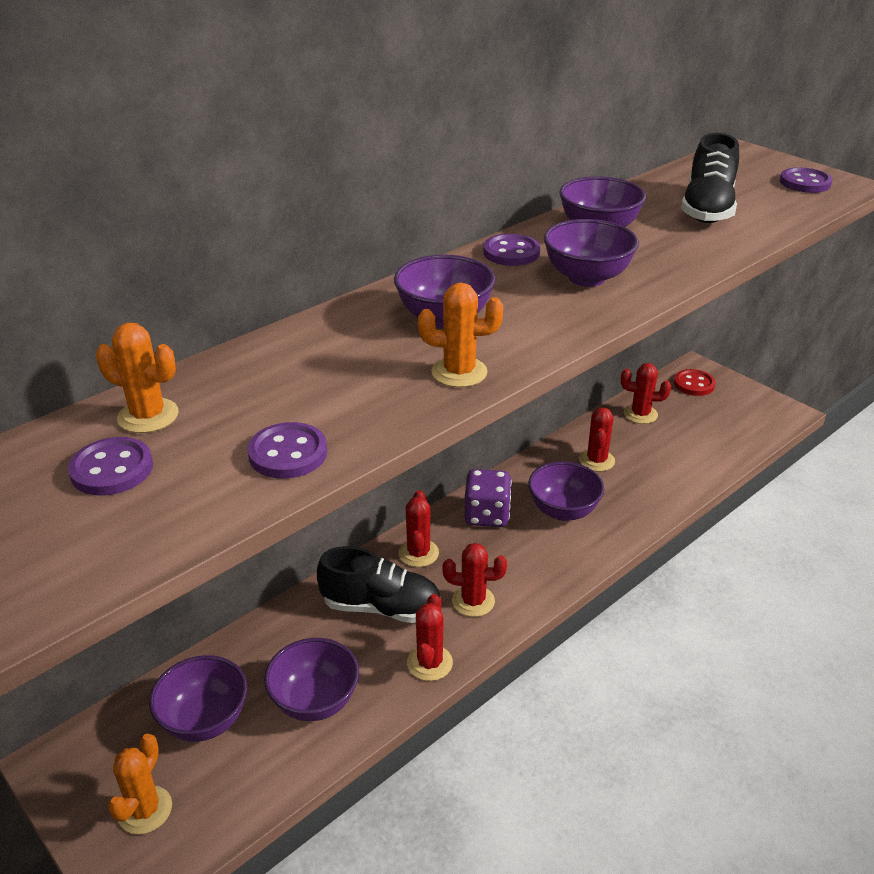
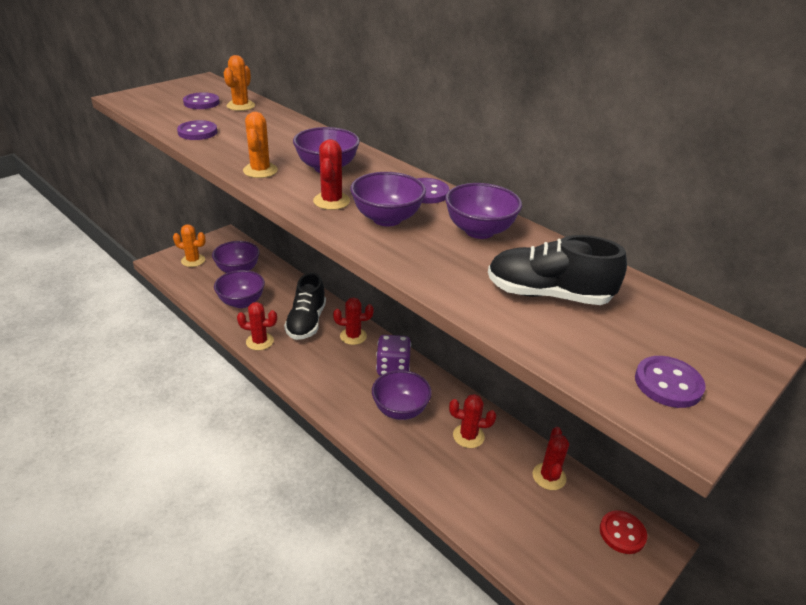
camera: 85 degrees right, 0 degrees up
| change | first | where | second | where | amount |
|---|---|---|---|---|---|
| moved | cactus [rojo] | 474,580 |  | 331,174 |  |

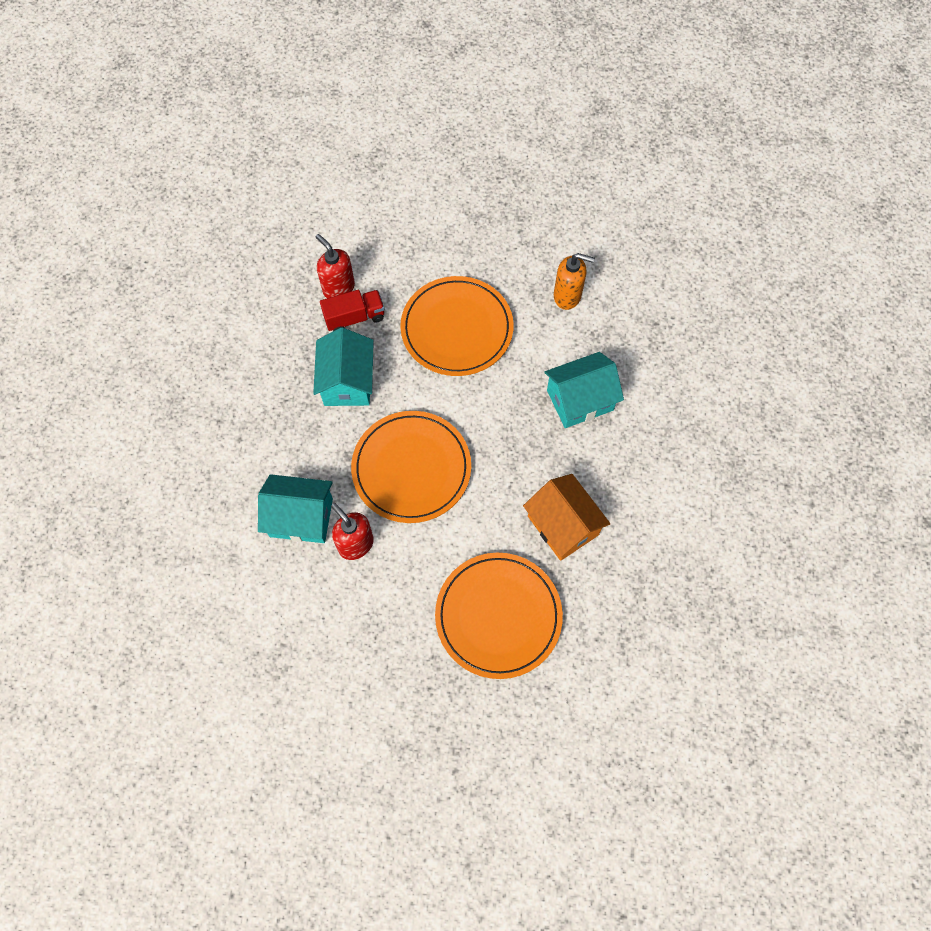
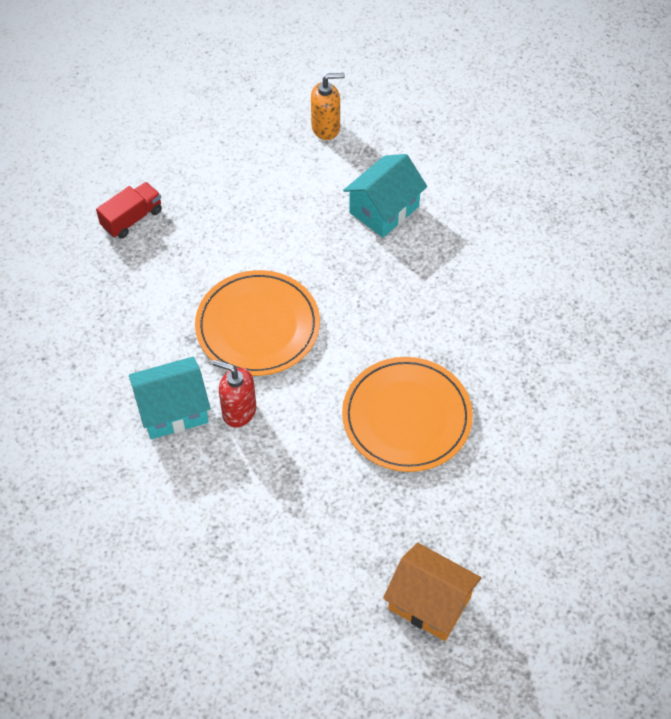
camera: 25 degrees left, 10 degrees down
| change | first | where | second | where | amount |
|---|---|---|---|---|---|
| moved | casa [naranja] | 567,517 |  | 432,591 |  |
| removed | casa [turquesa] | 343,366 |  |  |  |
| removed | dispensador de jabón [rojo] | 335,266 |  |  |  |
| removed | plato [naranja] | 457,326 |  |  |  |

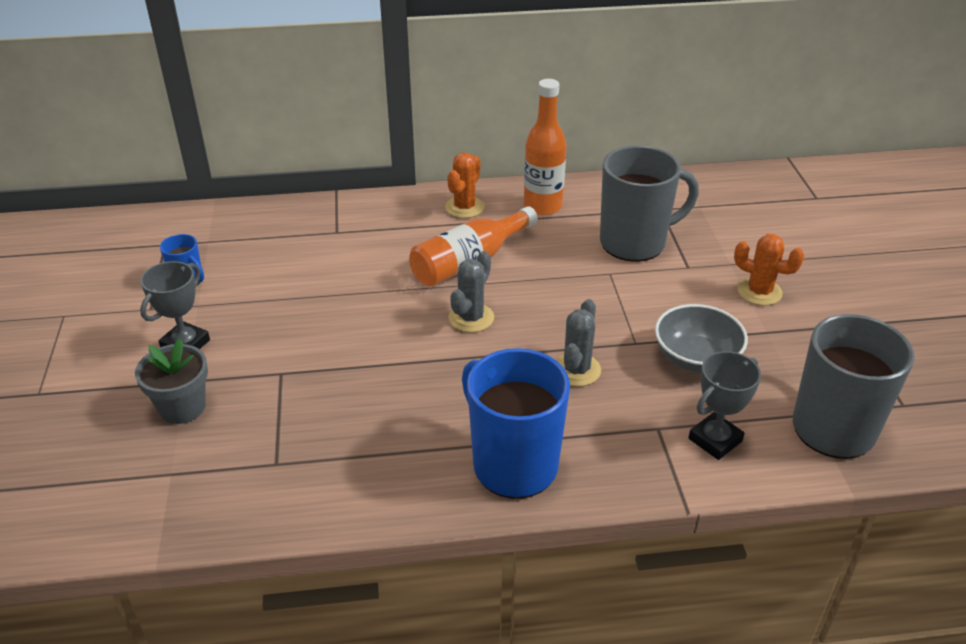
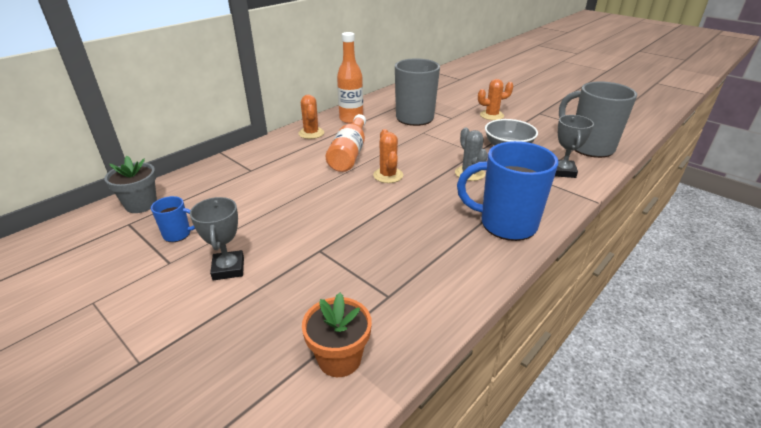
camera: 40 degrees left, 5 degrees down
| change | first | where | second | where | amount |
|---|---|---|---|---|---|
| moved | maceta [gris] | 171,381 |  | 130,184 |  |
| added |  |  | maceta [naranja] | 337,335 |  |
| recoloured | cactus [gris] | 471,292 | cactus [naranja] | 388,156 |  |

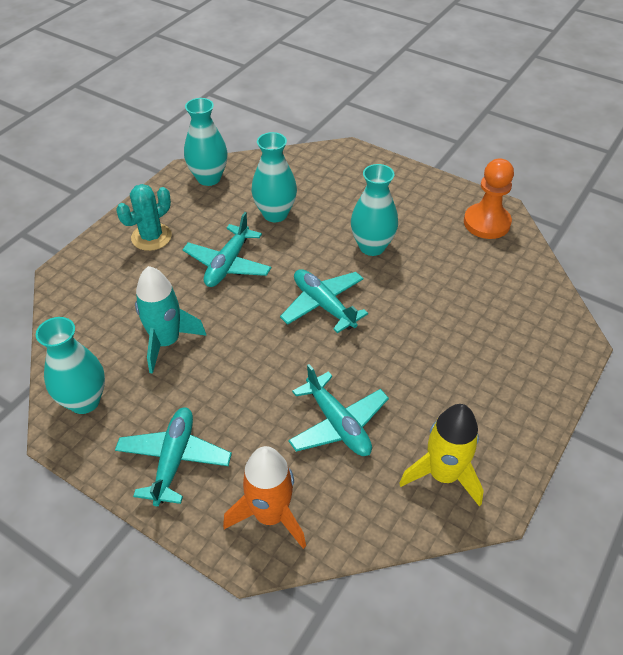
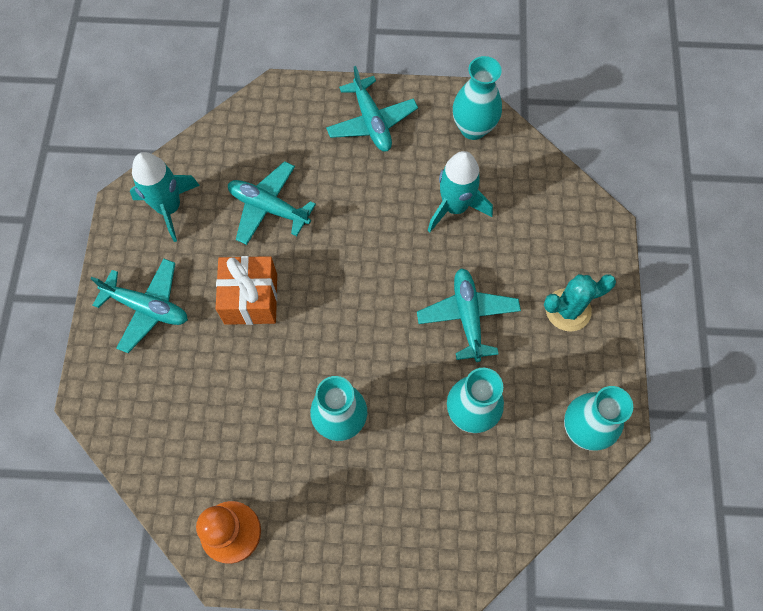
camera: 150 degrees right, 20 degrees up
| change | first | where | second | where | amount |
|---|---|---|---|---|---|
| moved | avión [turquesa] | 324,301 |  | 139,306 |  |
| recoloured | cohete [amarillo] | 441,455 | cohete [turquesa] | 165,197 |  |
| added |  |  | regalo [naranja] | 246,290 |  |
| turned | cactus [turquesa] | 144,217 |  | 580,302 | 60 degrees clockwise |
| removed | cohete [naranja] | 264,497 |  |  |  |

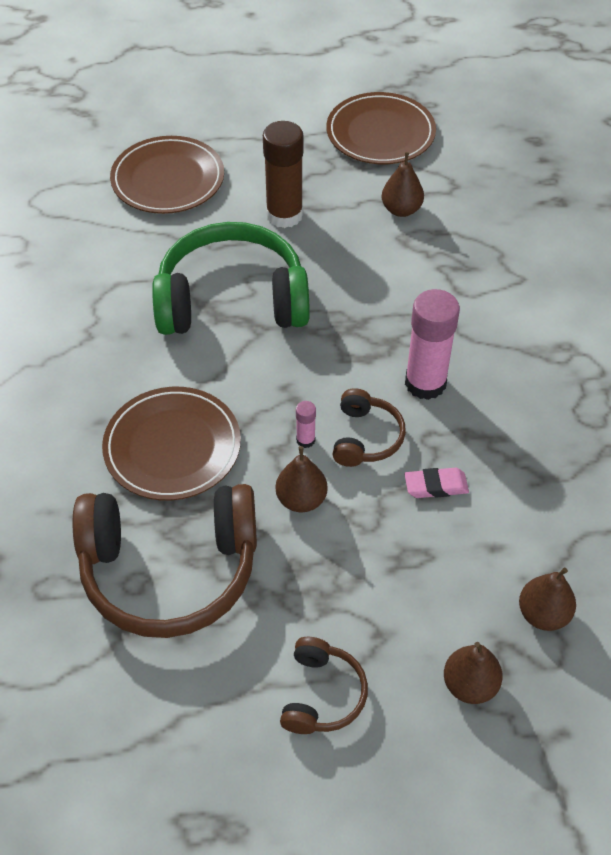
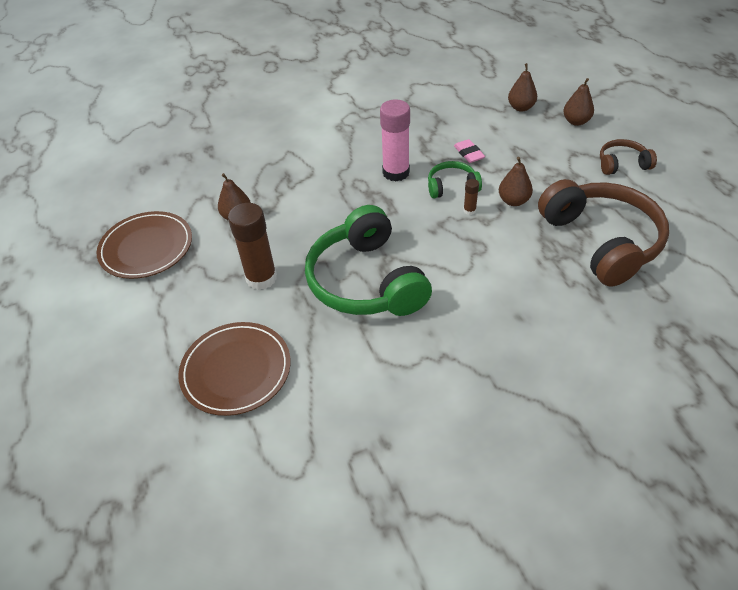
camera: 105 degrees left, 5 degrees down
| change | first | where | second | where | amount |
|---|---|---|---|---|---|
| recoloured | auriculares [marrón] | 369,427 | auriculares [verde] | 455,179 |  |
| recoloured | barra de pegamento [rosa] | 306,424 | barra de pegamento [marrón] | 471,197 |  |
| removed | plato [marrón] | 171,444 |  |  |  |

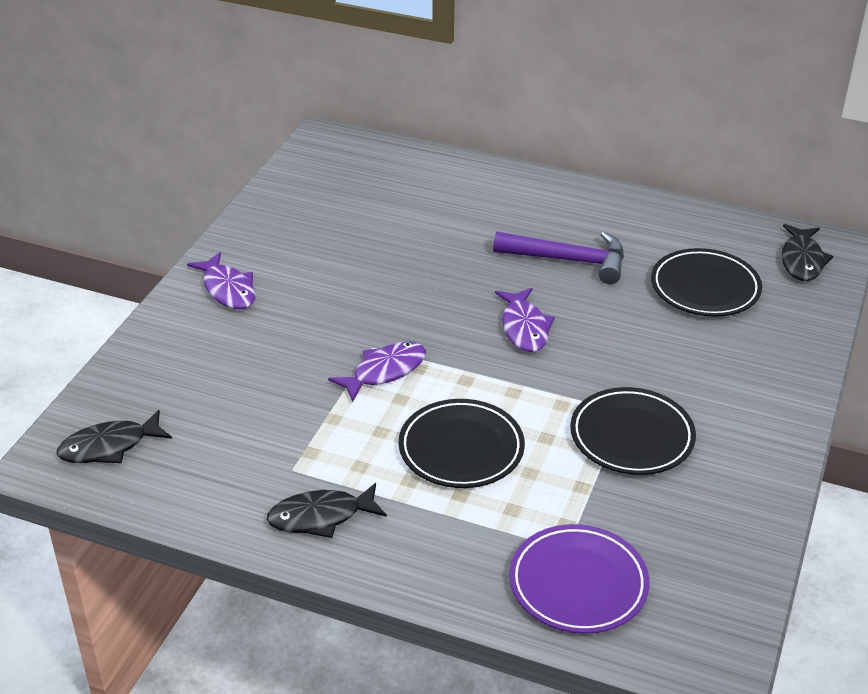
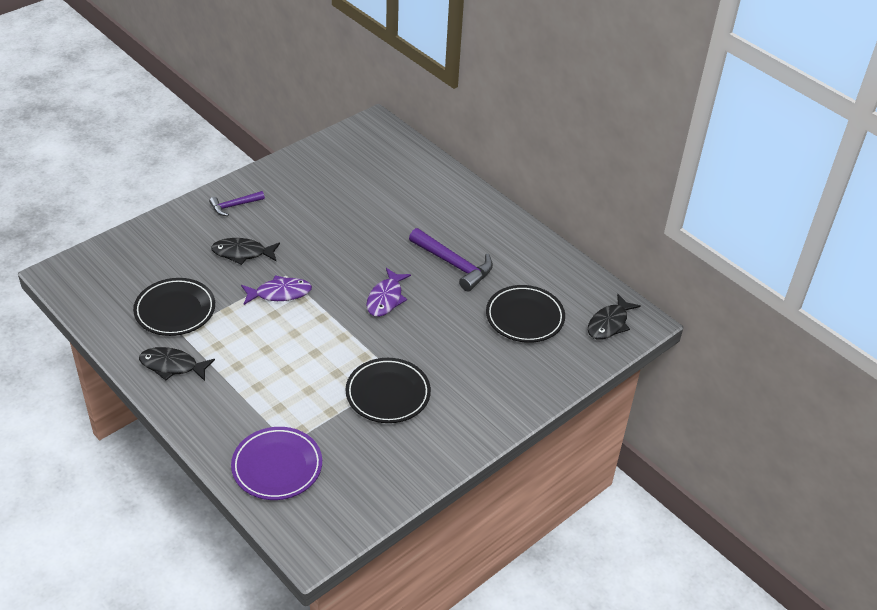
camera: 25 degrees right, 5 degrees up
| change | first | where | second | where | amount |
|---|---|---|---|---|---|
| moved | plato [negro] | 462,443 |  | 174,307 |  |
| replaced | pez [morado] | 221,280 | martillo [morado] | 237,203 |  |
| moved | pez [negro] | 114,436 |  | 245,251 |  |

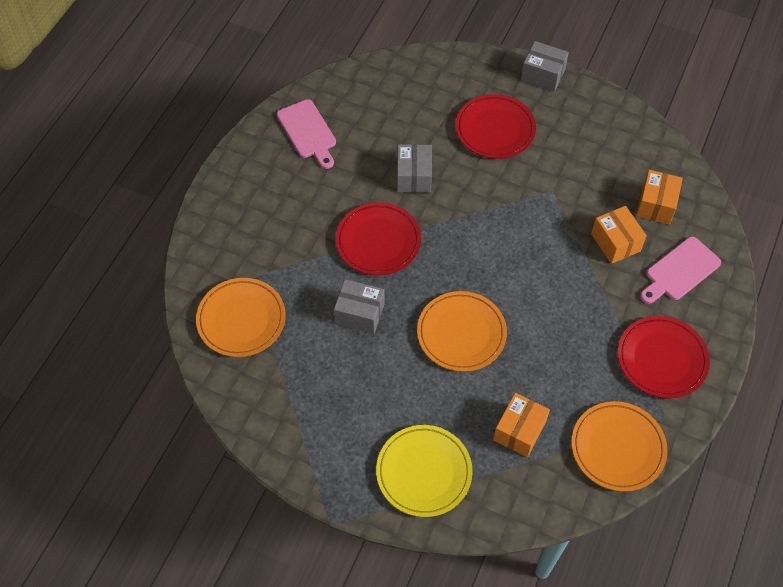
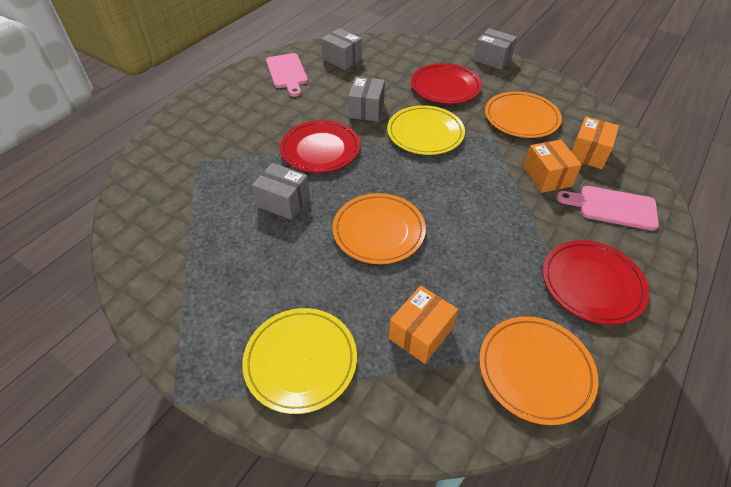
camera: 10 degrees right, 10 degrees down
| change | first | where | second | where | amount |
|---|---|---|---|---|---|
| added |  |  | caja [gris] | 341,49 |  |
| added |  |  | plato [amarillo] | 426,130 |  |
| moved | plato [naranja] | 241,317 |  | 523,115 |  |
| turned | tabla de cortar [rosa] | 680,270 |  | 607,208 | 45 degrees clockwise |

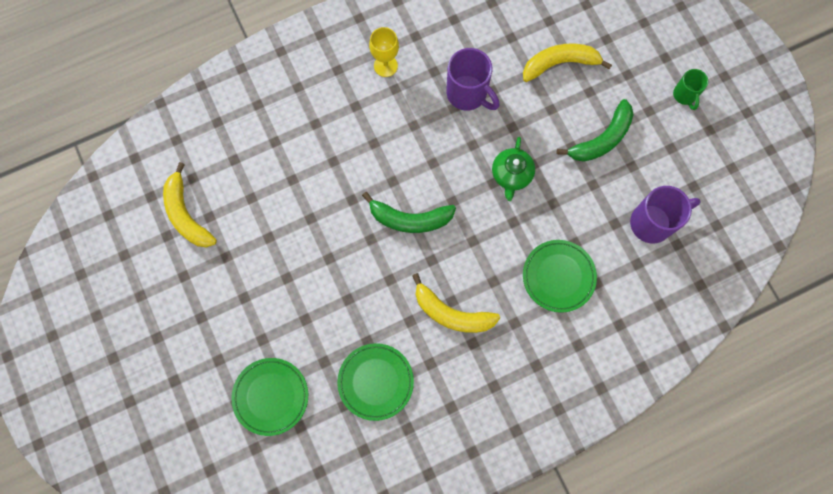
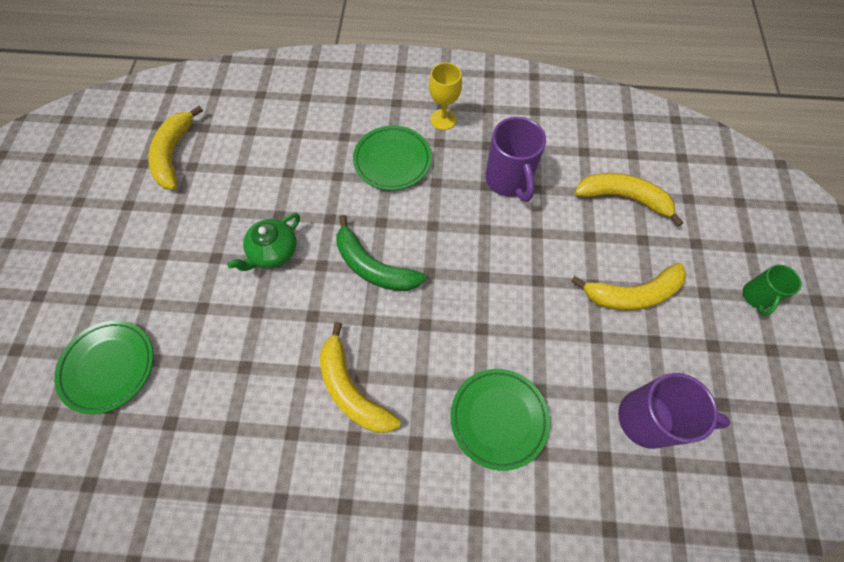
camera: 30 degrees right, 10 degrees down
| change | first | where | second | where | amount |
|---|---|---|---|---|---|
| moved | tetera [verde] | 513,169 |  | 263,242 |  |
| moved | plato [verde] | 375,382 |  | 392,157 |  |
| recoloured | plátano [verde] | 595,130 | plátano [amarillo] | 629,287 |  |

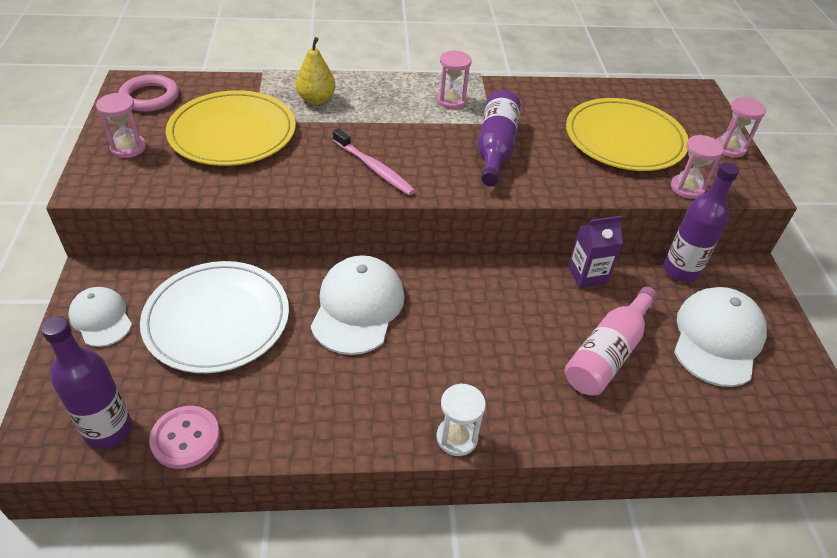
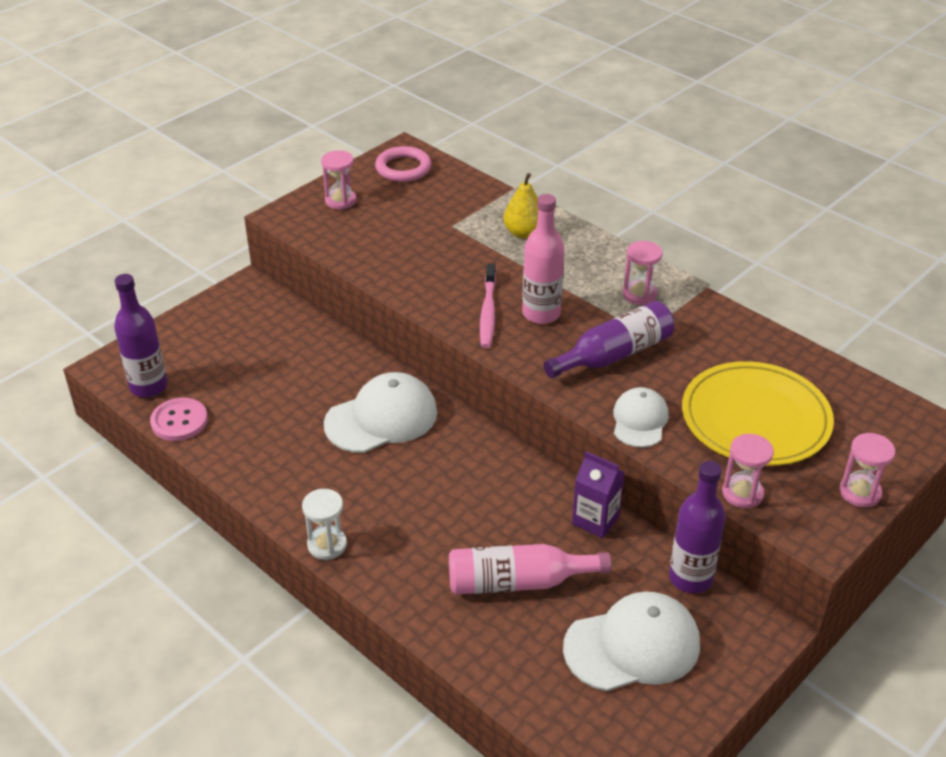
camera: 50 degrees right, 5 degrees down
| change | first | where | second | where | amount |
|---|---|---|---|---|---|
| added |  |  | botella [rosa] | 543,259 |  |
| moved | gorra [blanco] | 100,317 |  | 641,417 |  |
| removed | plato [blanco] | 214,317 |  |  |  |
| removed | plato [amarillo] | 231,128 |  |  |  |

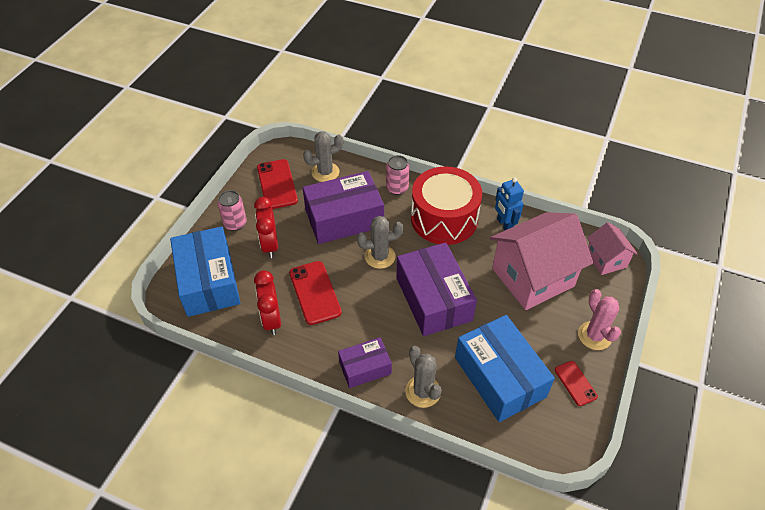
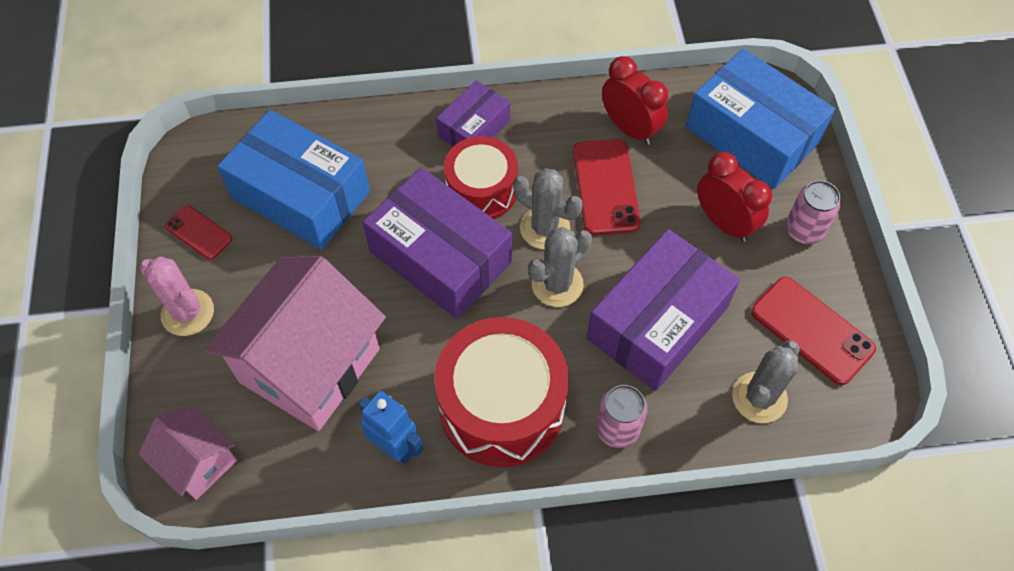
camera: 150 degrees right, 10 degrees up
| change | first | where | second | where | amount |
|---|---|---|---|---|---|
| added |  |  | tambor [rojo] | 481,177 |  |
| moved | cactus [gris] | 423,377 |  | 548,208 |  |
| turned | móvil [rojo] | 315,293 |  | 607,187 | 45 degrees clockwise |

